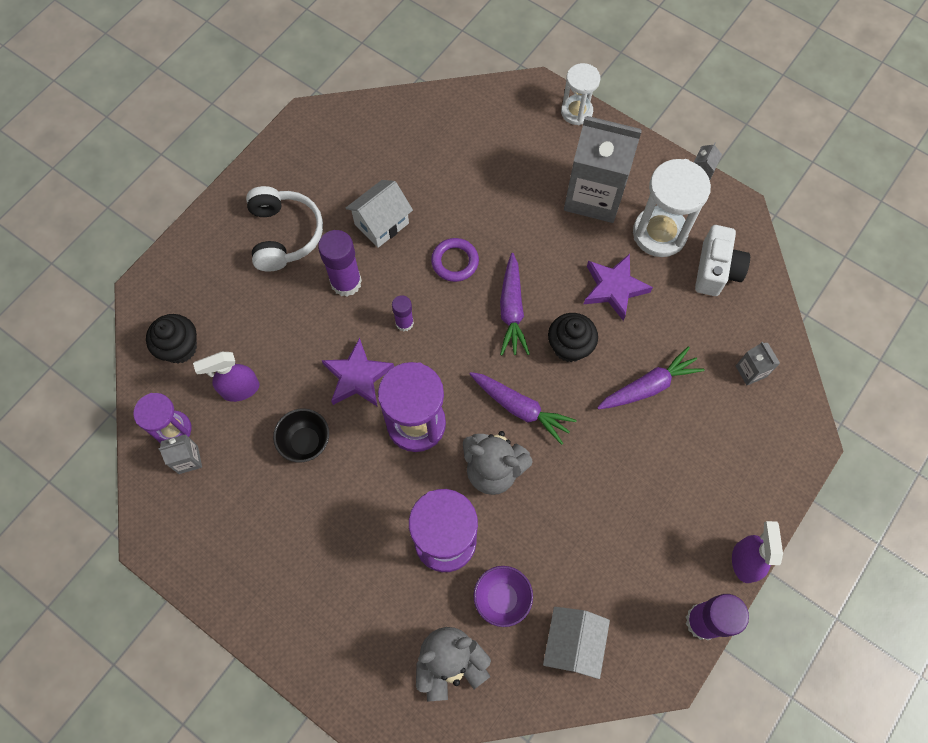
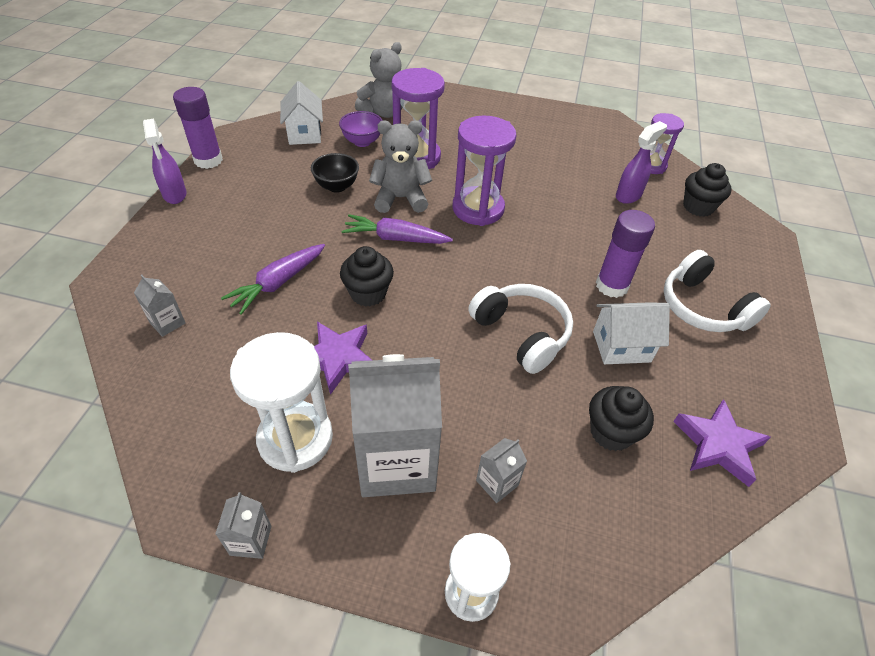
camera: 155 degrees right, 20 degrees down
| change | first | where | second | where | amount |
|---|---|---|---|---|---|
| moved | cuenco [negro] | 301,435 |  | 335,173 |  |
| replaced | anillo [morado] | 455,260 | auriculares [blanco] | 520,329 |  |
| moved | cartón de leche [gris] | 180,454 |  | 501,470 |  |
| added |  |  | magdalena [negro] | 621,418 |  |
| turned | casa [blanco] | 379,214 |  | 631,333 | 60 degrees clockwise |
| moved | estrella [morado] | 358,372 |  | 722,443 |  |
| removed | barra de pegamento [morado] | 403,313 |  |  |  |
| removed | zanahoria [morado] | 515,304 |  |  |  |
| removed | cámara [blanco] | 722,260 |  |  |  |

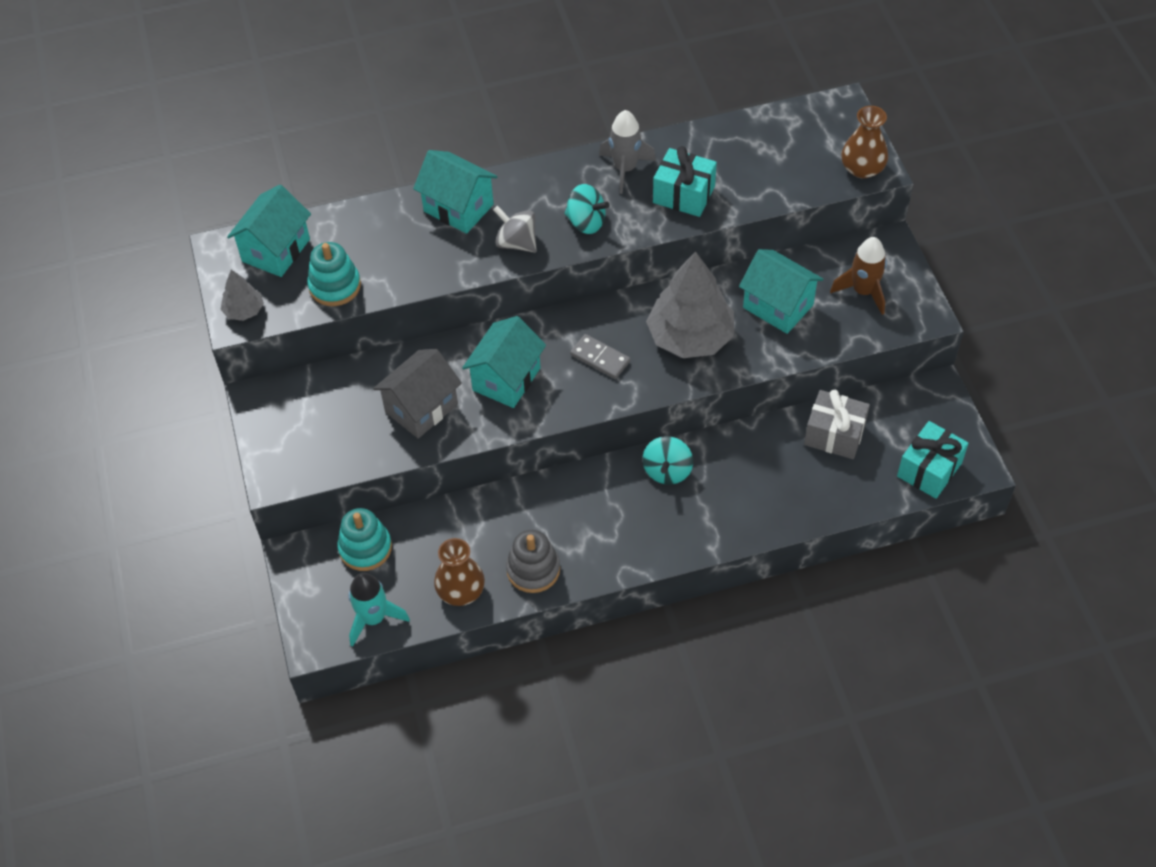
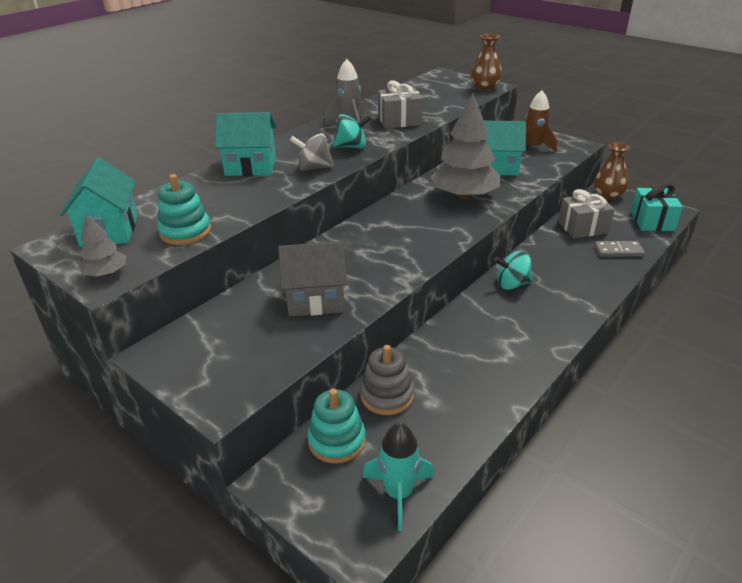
camera: 35 degrees left, 20 degrees down
| change | first | where | second | where | amount |
|---|---|---|---|---|---|
| turned | casa [gris] | 417,394 |  | 312,279 | 75 degrees clockwise |
| moved | juguete apilable [gris] | 533,561 |  | 387,380 |  |
| recoloured | regalo [turquesa] | 685,181 | regalo [gris] | 400,104 |  |
| turned | peonza [turquesa] | 667,460 |  | 513,270 | 105 degrees clockwise |
| moved | florero [marrón] | 459,572 |  | 612,171 |  |
| moved | ficha de dominó [gris] | 600,356 |  | 620,249 |  |
| removed | casa [turquesa] | 504,362 |  |  |  |

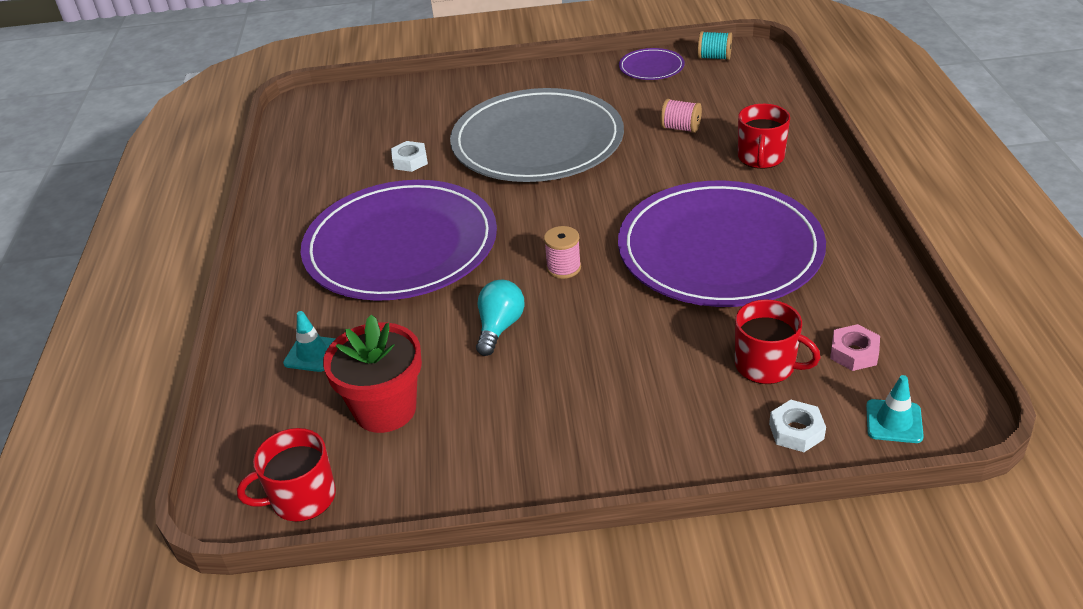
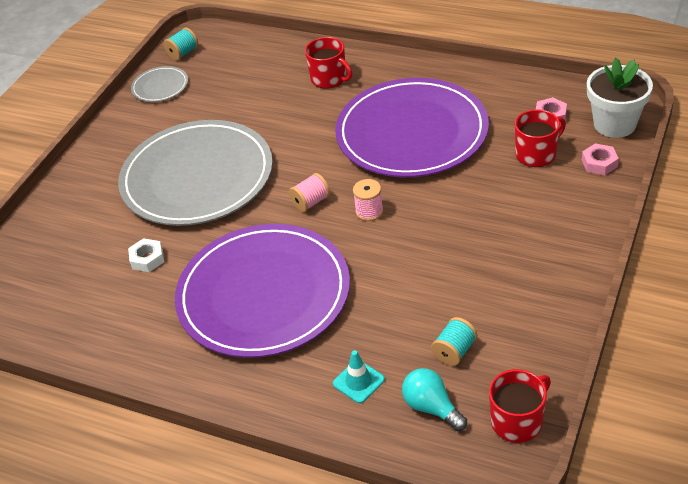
camera: 60 degrees left, 5 degrees up
| change | first | where | second | where | amount |
|---|---|---|---|---|---|
| recoloured | plato [morado] | 652,64 | plato [gris] | 159,84 |  |
| moved | carrete [rosa] | 681,116 |  | 309,192 |  |
| moved | bombilla [turquesa] | 500,318 |  | 434,399 |  |
| replaced | maceta [rojo] | 372,373 | carrete [turquesa] | 454,341 |  |
| turned | taza [rojo] | 286,475 |  | 520,406 | 135 degrees counterclockwise |
| recoloured | tuerca [blanco] | 797,426 | tuerca [rosa] | 600,159 |  |
| replaced | cono de tráfico [turquesa] | 895,409 | maceta [blanco] | 620,98 |  |

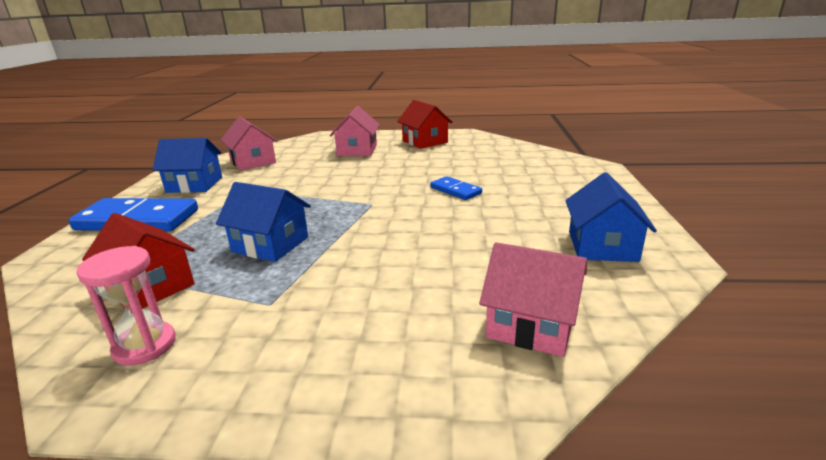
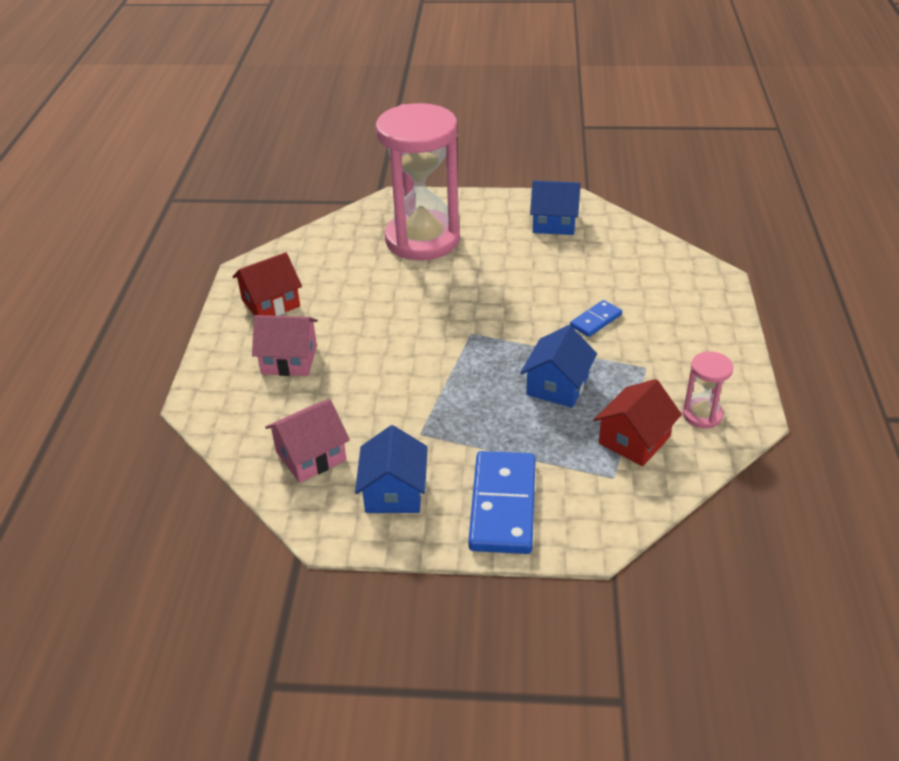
camera: 90 degrees left, 15 degrees up
| change | first | where | second | where | amount |
|---|---|---|---|---|---|
| added |  |  | reloj de arena [rosa] | 418,181 |  |
| moved | ficha de dominó [azul] | 456,188 |  | 596,318 |  |
| removed | casa [rosa] | 533,299 |  |  |  |

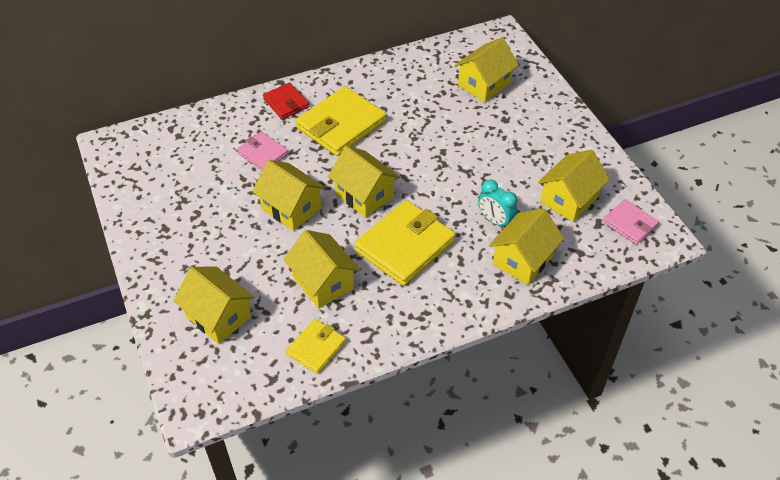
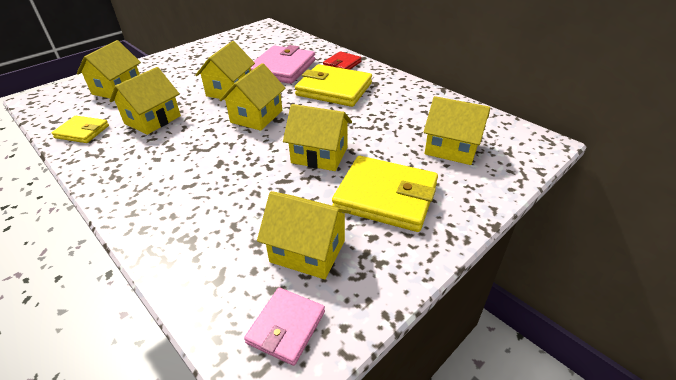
camera: 70 degrees right, 10 degrees down
| change | first | where | second | where | amount |
|---|---|---|---|---|---|
| resized | cartera [rosa] | 263,151 |  | 283,64 | x1.81 |
| moved | casa [amarillo] | 526,246 |  | 317,137 |  |
| moved | cartera [amarillo] | 404,243 |  | 385,194 |  |
| removed | despertador [turquesa] | 497,203 |  |  |  |

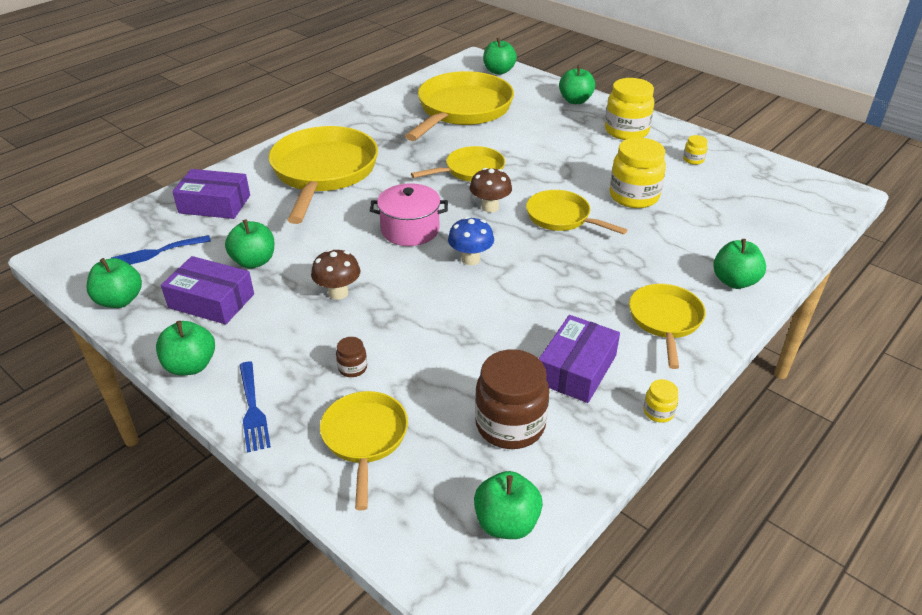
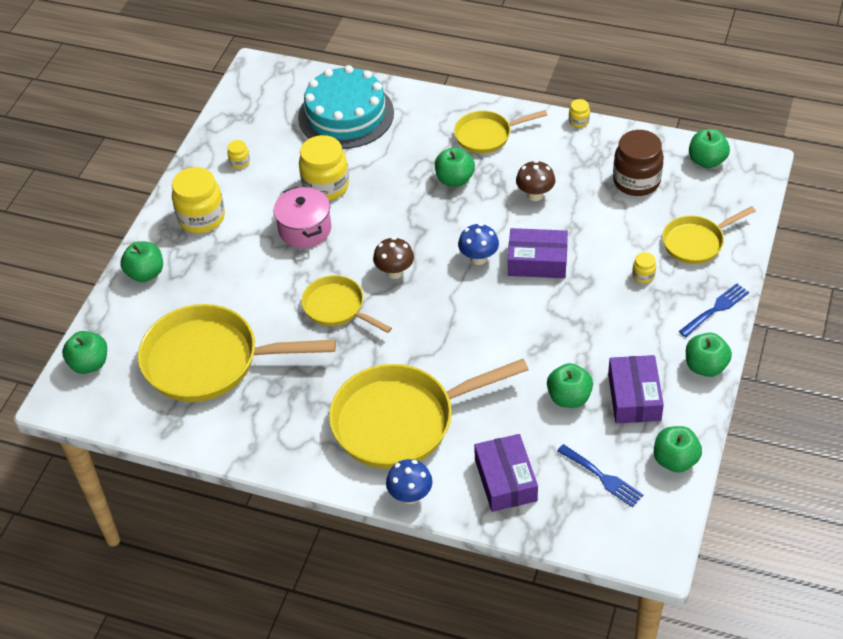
camera: 110 degrees left, 10 degrees up
| change | first | where | second | where | amount |
|---|---|---|---|---|---|
| moved | olla [rosa] | 409,214 |  | 302,217 |  |
| added |  |  | tarta [turquesa] | 346,107 |  |
| added |  |  | seta [azul] | 409,481 |  |
| moved | manzana [verde] | 739,264 |  | 455,167 |  |
| moved | caja [morado] | 579,359 |  | 538,253 |  |
| moved | seta [marrón] | 335,274 |  | 535,180 |  |
| recoloured | tarro [marrón] | 351,357 | tarro [amarillo] | 644,267 |  |
| removed | sartén [amarillo] | 576,212 |  |  |  |

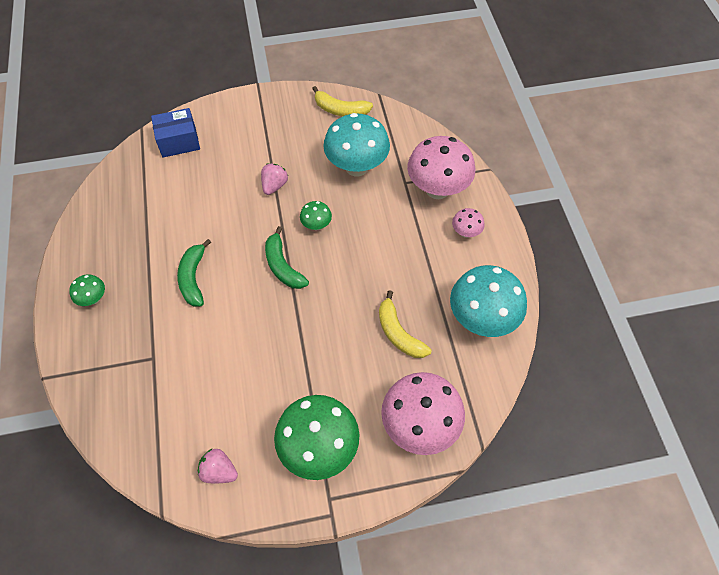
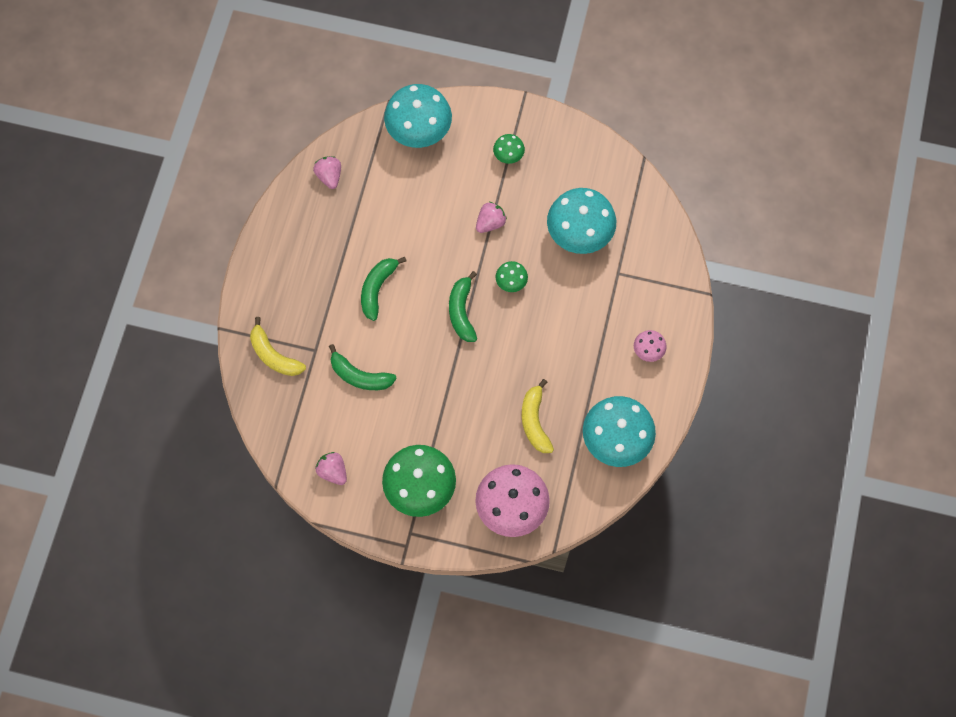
camera: 25 degrees right, 10 degrees up
| change | first | where | second | where | amount |
|---|---|---|---|---|---|
| moved | plátano [amarillo] | 342,101 |  | 278,346 |  |
| added |  |  | fresa [rosa] | 327,172 |  |
| added |  |  | plátano [verde] | 363,367 |  |
| replaced | caja [azul] | 175,132 | seta [turquesa] | 418,116 |  |
| moved | seta [verde] | 87,290 |  | 509,149 |  |
| removed | seta [rosa] | 441,167 |  |  |  |

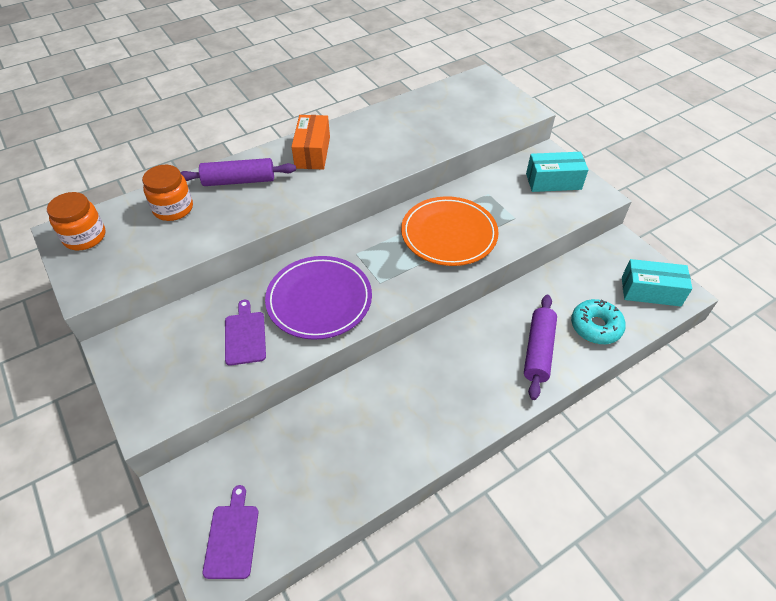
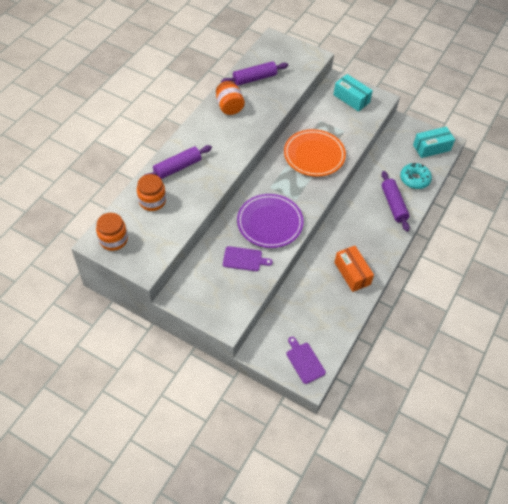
camera: 30 degrees left, 5 degrees up
| change | first | where | second | where | amount |
|---|---|---|---|---|---|
| added |  |  | tarro [naranja] | 230,98 |  |
| added |  |  | rodillo [morado] | 254,73 |  |
| turned | tabla de cortar [morado] | 245,333 |  | 247,258 | 135 degrees clockwise |
| turned | caja [turquesa] | 557,172 |  | 353,93 | 75 degrees clockwise |
| moved | caja [naranja] | 310,142 |  | 354,269 |  |

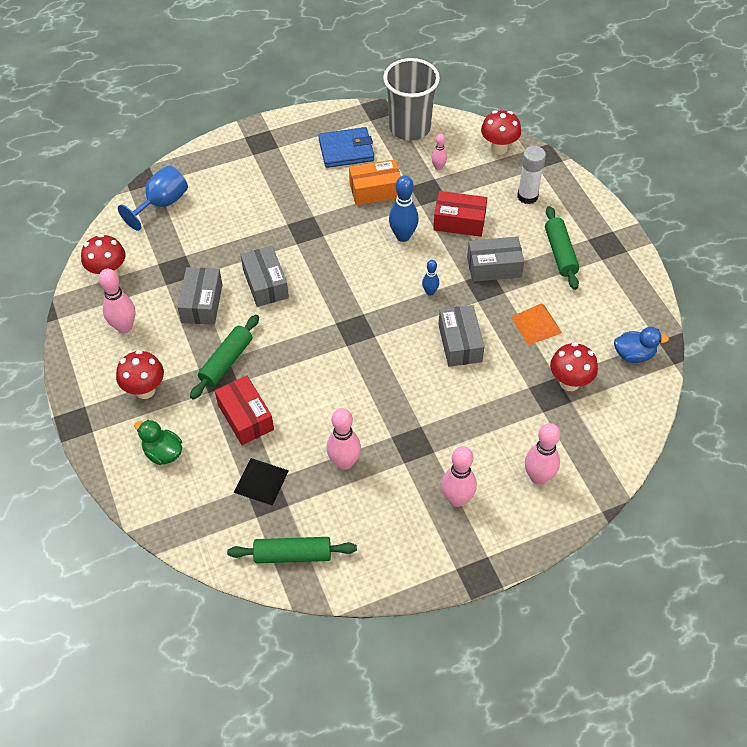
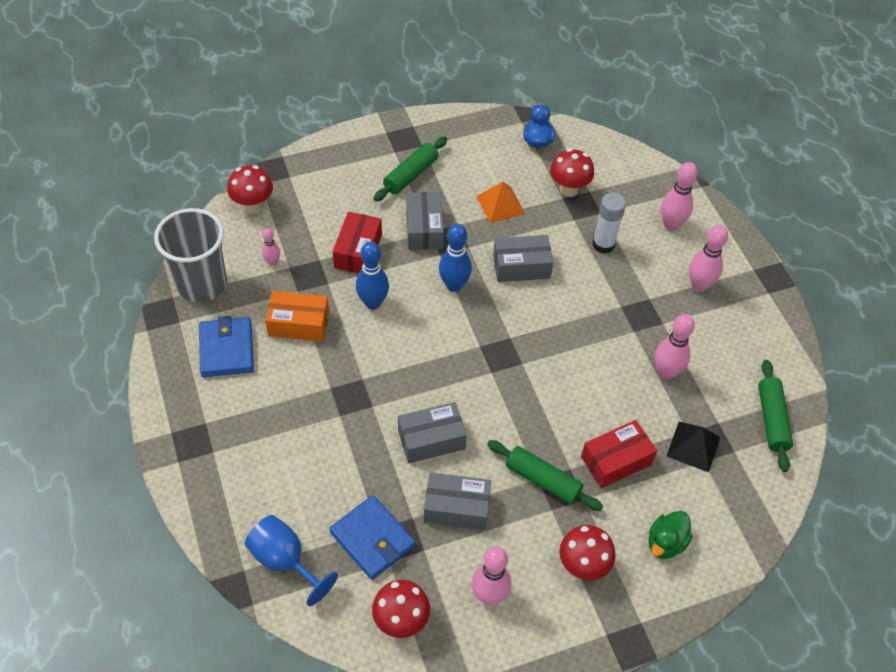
camera: 90 degrees left, 0 degrees up
| change | first | where | second | where | amount |
|---|---|---|---|---|---|
| turned | caja [naranja] | 375,182 |  | 297,316 | 75 degrees counterclockwise |
| added |  |  | cartera [azul] | 372,537 |  |
| turned | rodillo [verde] | 562,248 |  | 410,169 | 45 degrees counterclockwise |
| resized | bolo [azul] | 430,278 |  | 455,258 | x1.78 |
| moved | barra de pegamento [blanco] | 531,175 |  | 609,223 |  |

